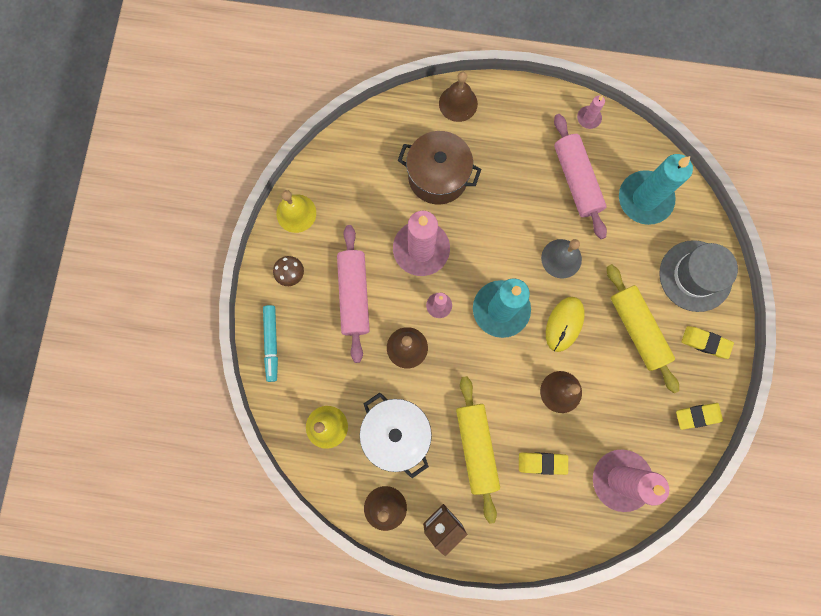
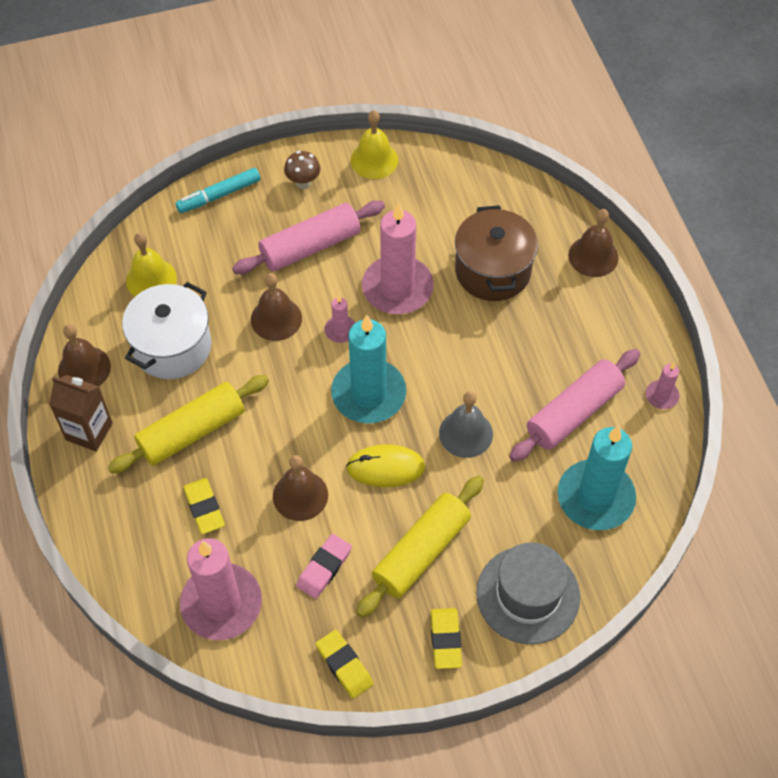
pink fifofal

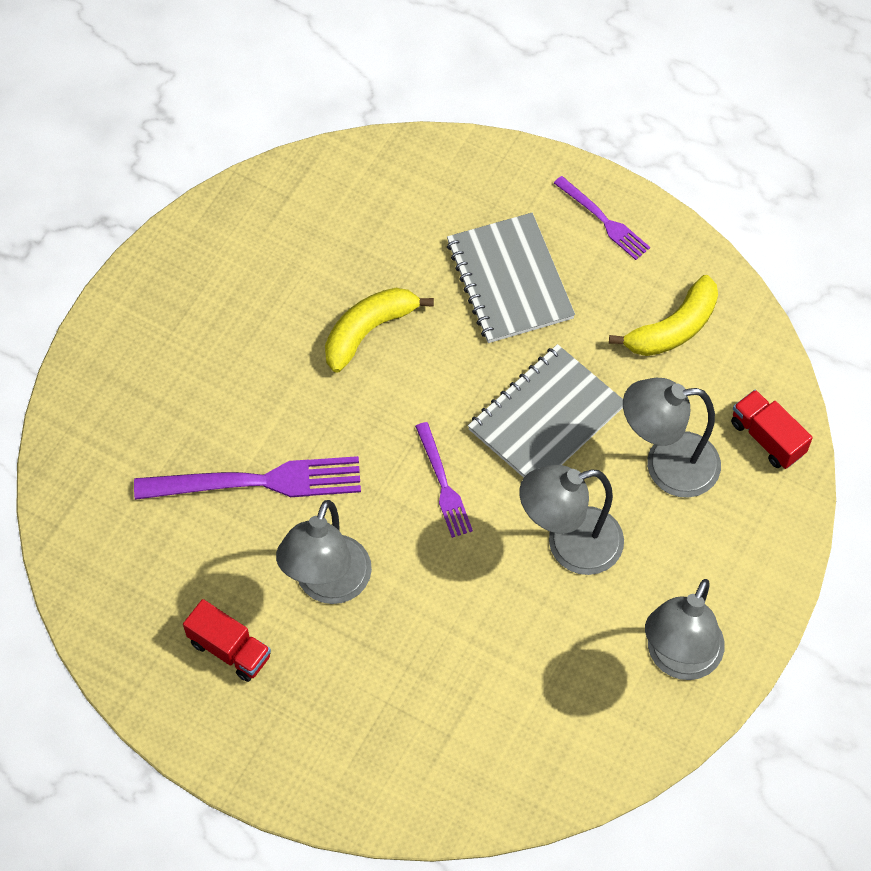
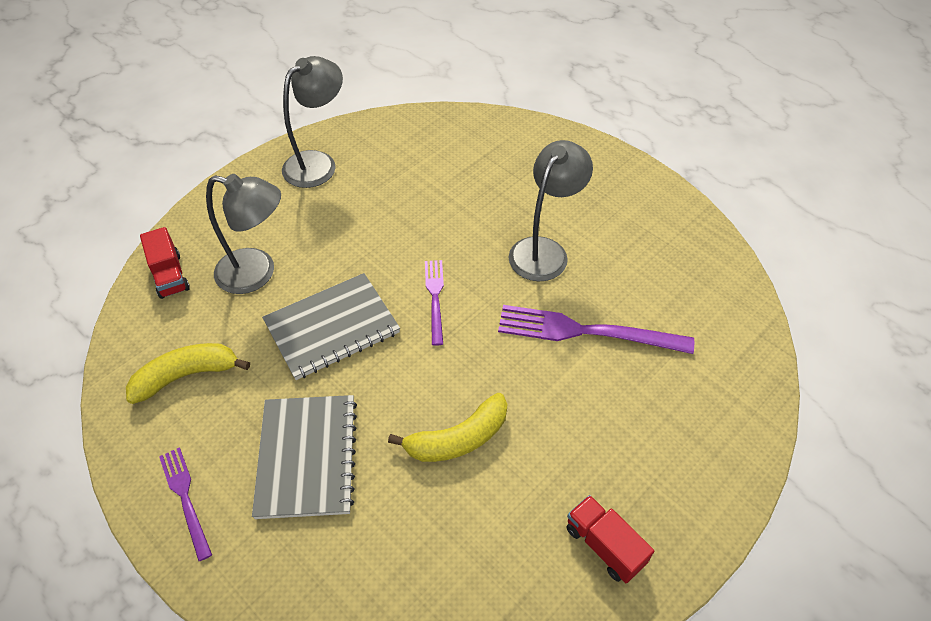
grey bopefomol (no. 2 from left in the first image)
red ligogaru (no. 2 from left)

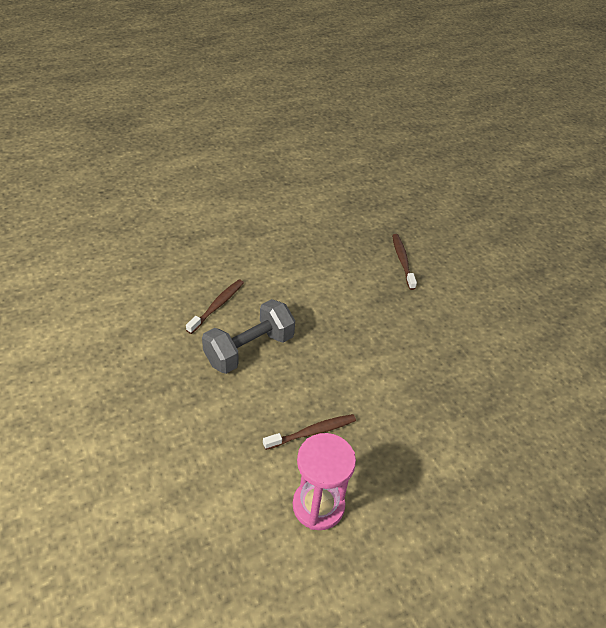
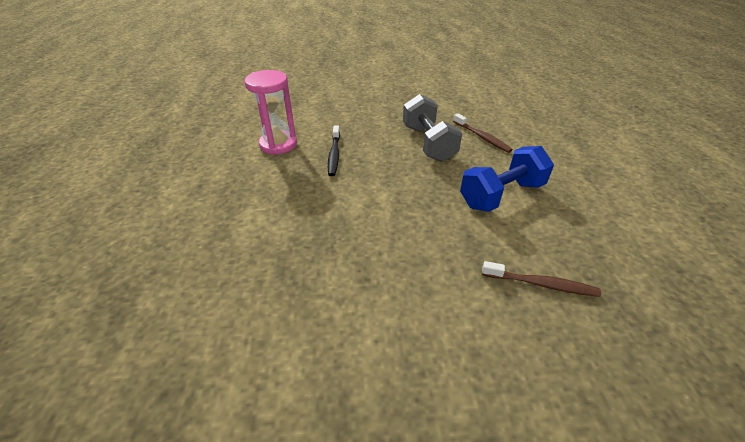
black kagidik
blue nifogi

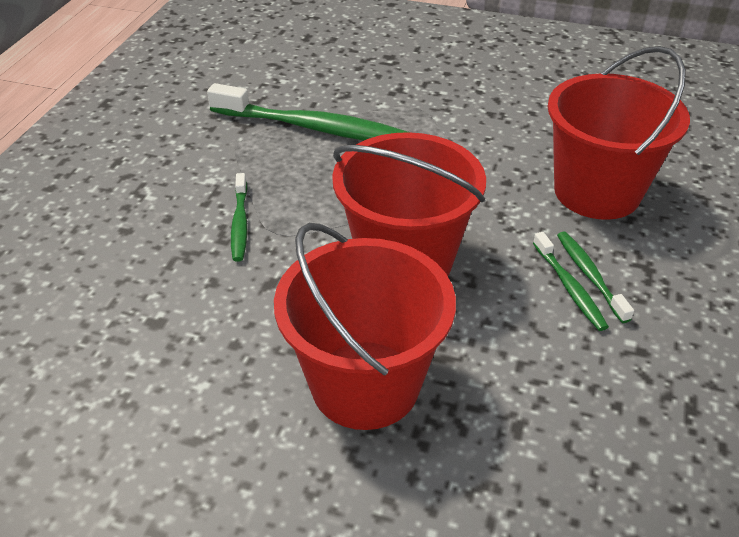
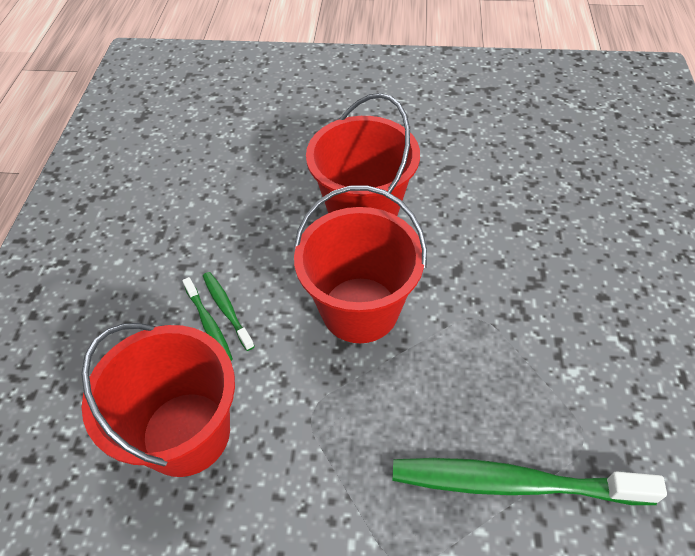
green kagidik (no. 1 from left in the first image)

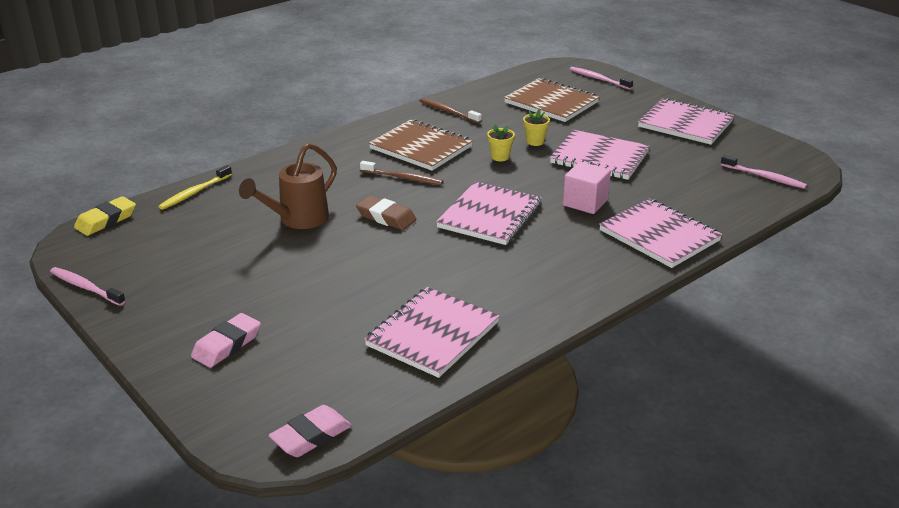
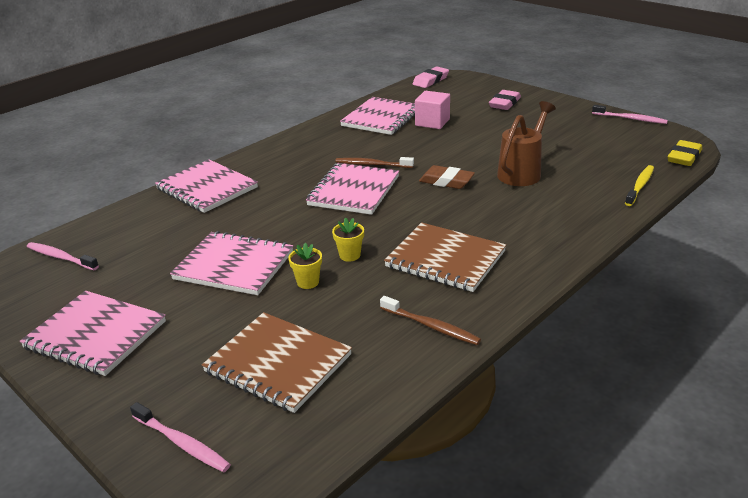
brown kagidik (no. 1 from left)
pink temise

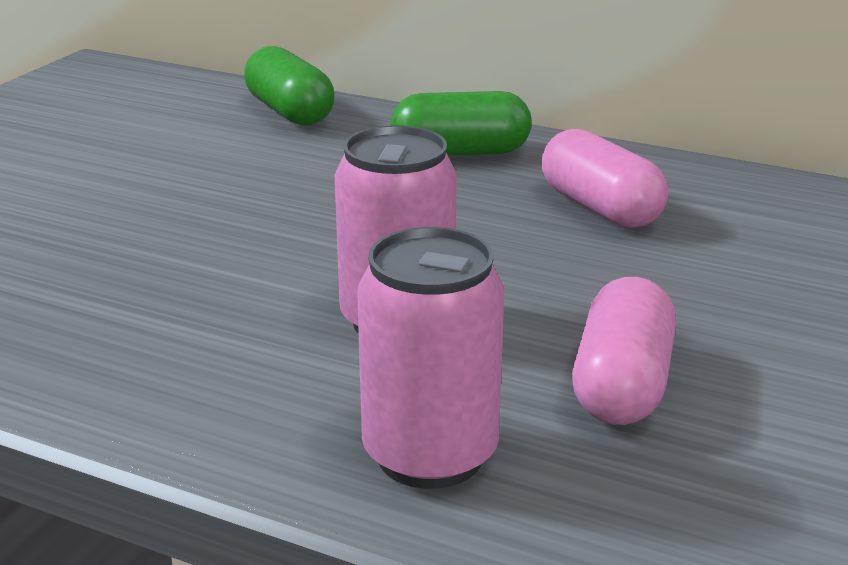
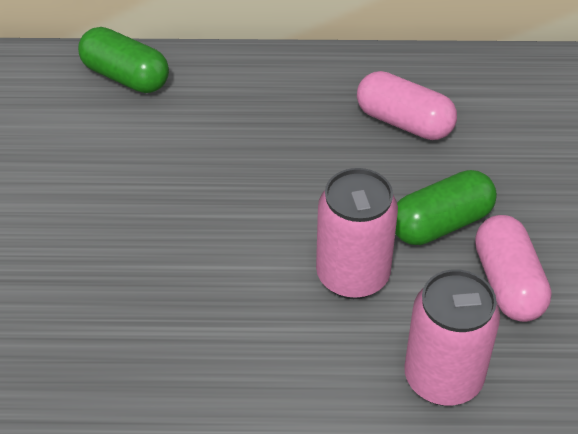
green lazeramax (no. 2 from left)

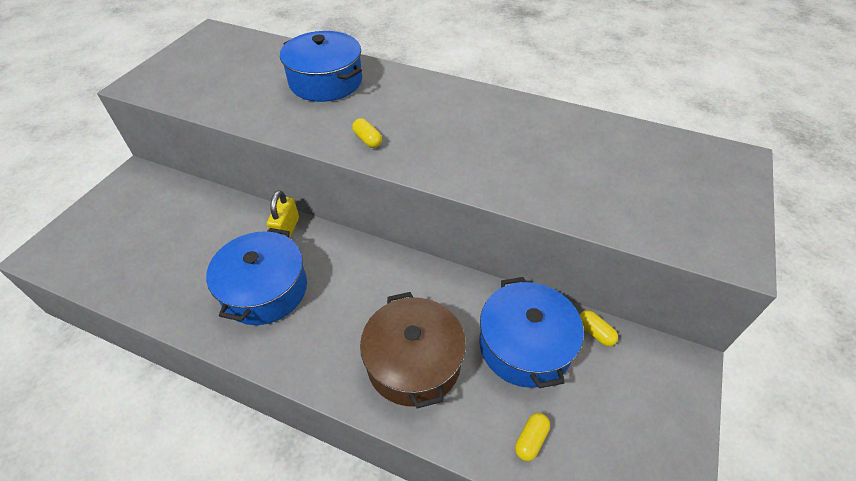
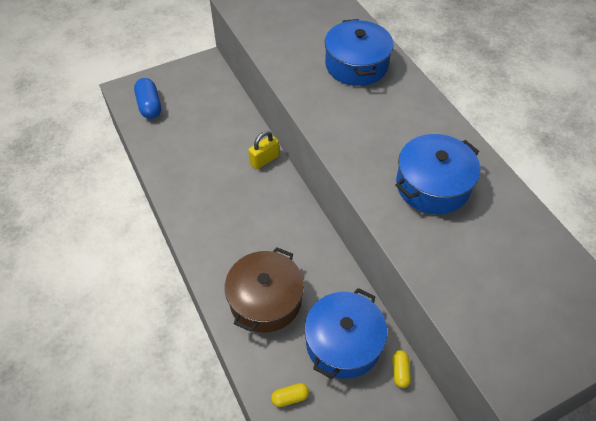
yellow lazeramax (no. 1 from left in the first image)
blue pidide (no. 3 from left)
blue lazeramax

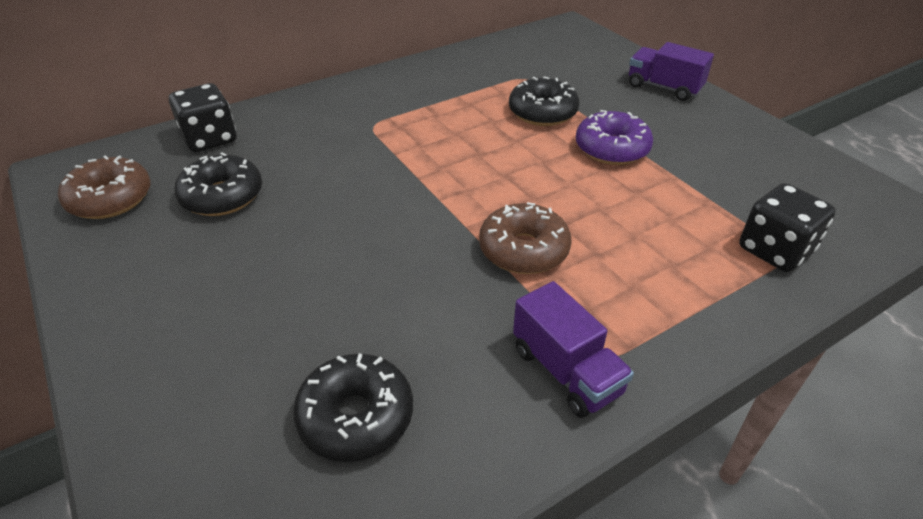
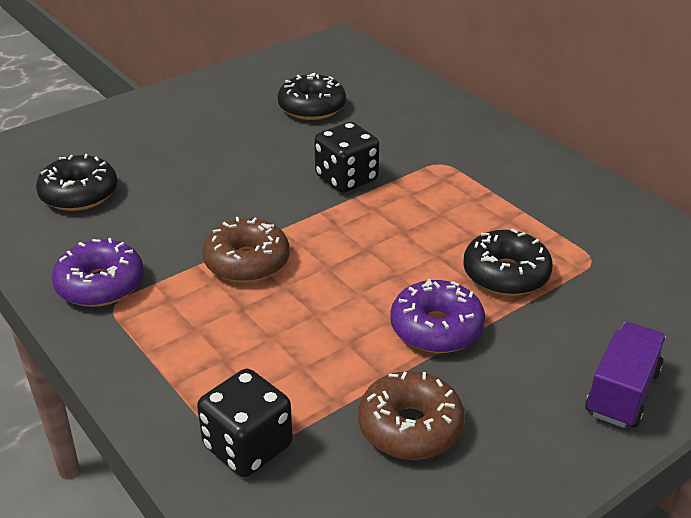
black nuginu (no. 2 from left)
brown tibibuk (no. 2 from left)
purple tibibuk (no. 1 from left)

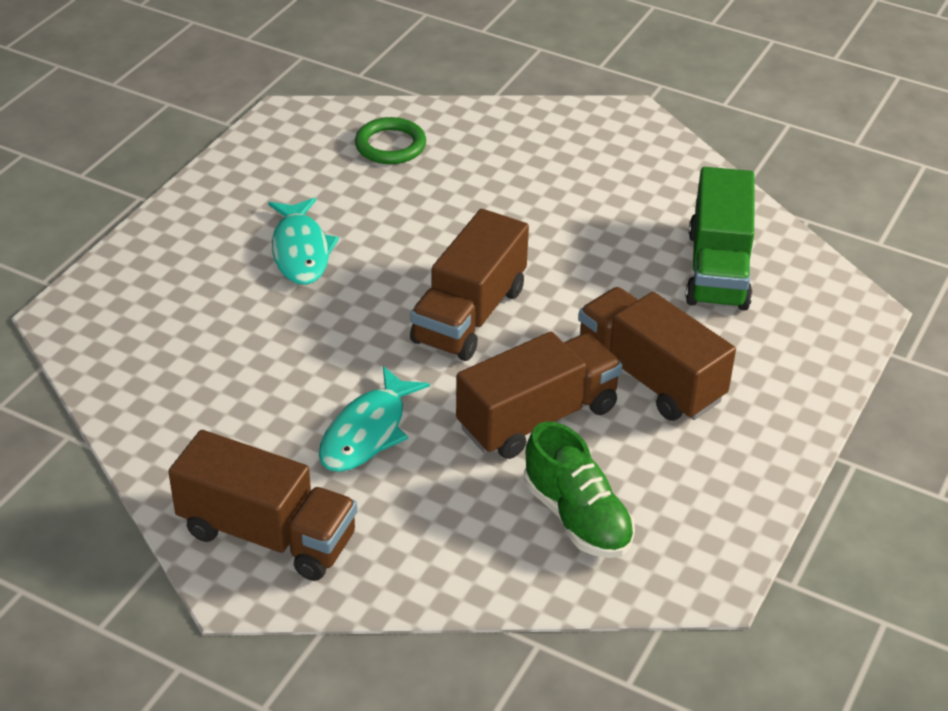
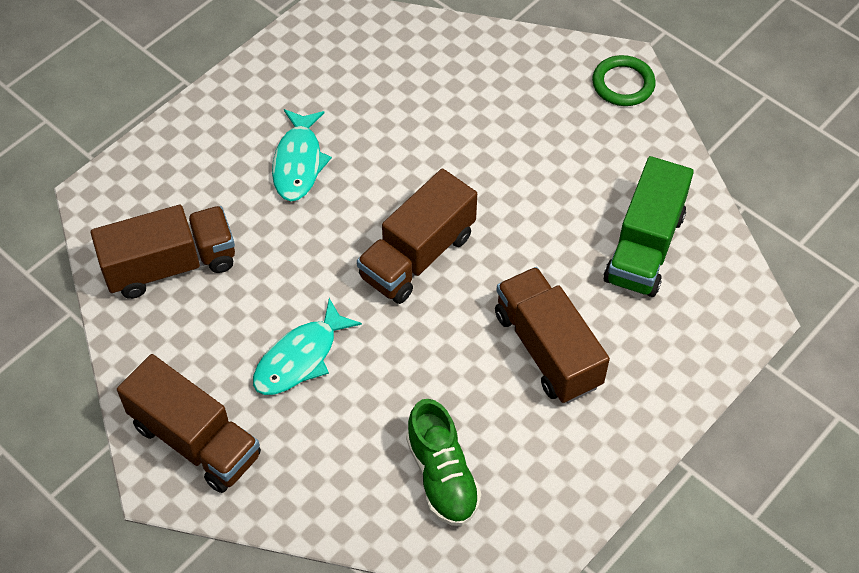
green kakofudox
brown ligogaru (no. 1 from left)

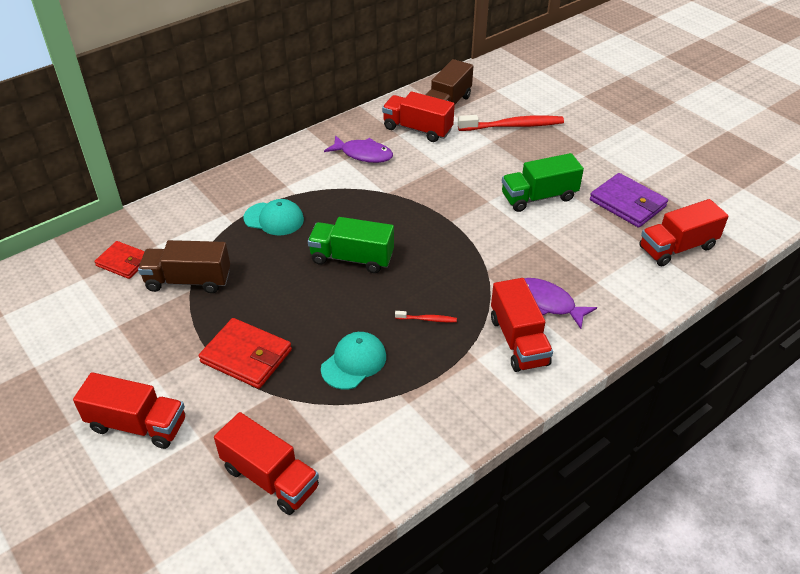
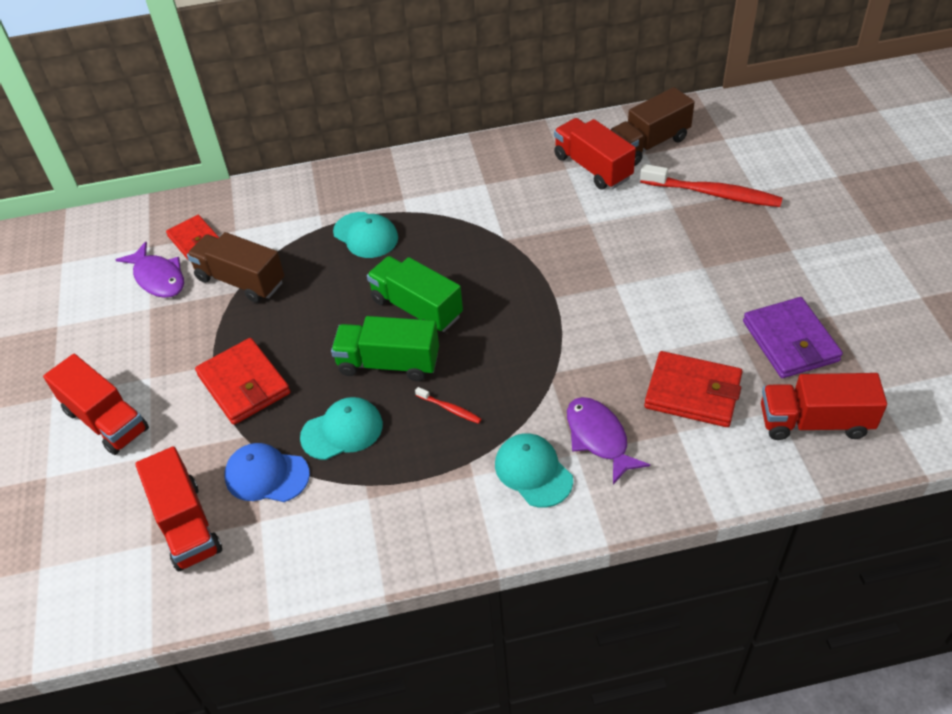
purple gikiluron (no. 1 from left)
green ligogaru (no. 1 from left)
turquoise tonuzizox (no. 3 from left)
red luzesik (no. 3 from left)
blue tonuzizox

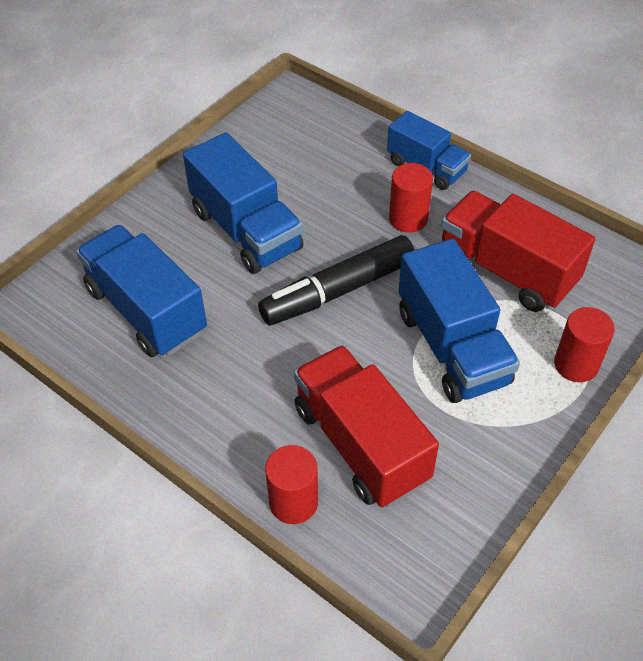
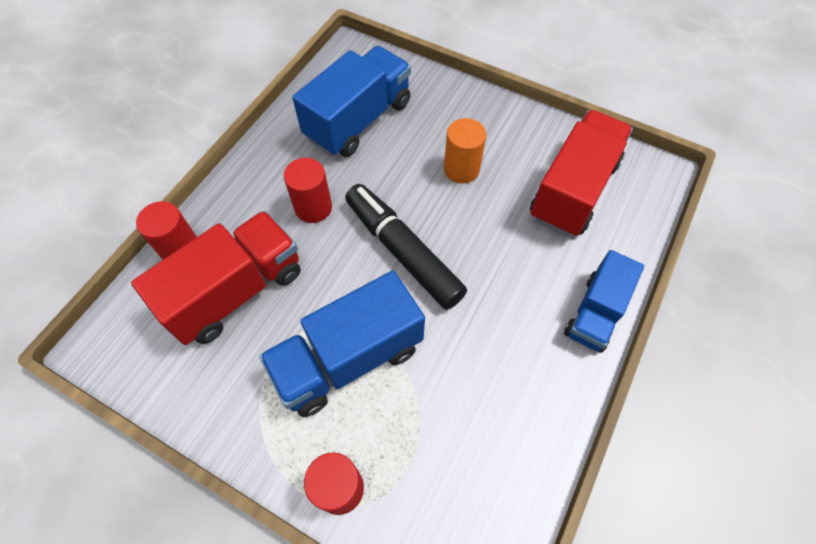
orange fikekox
red fikekox (no. 2 from left)
red ligogaru (no. 2 from left)

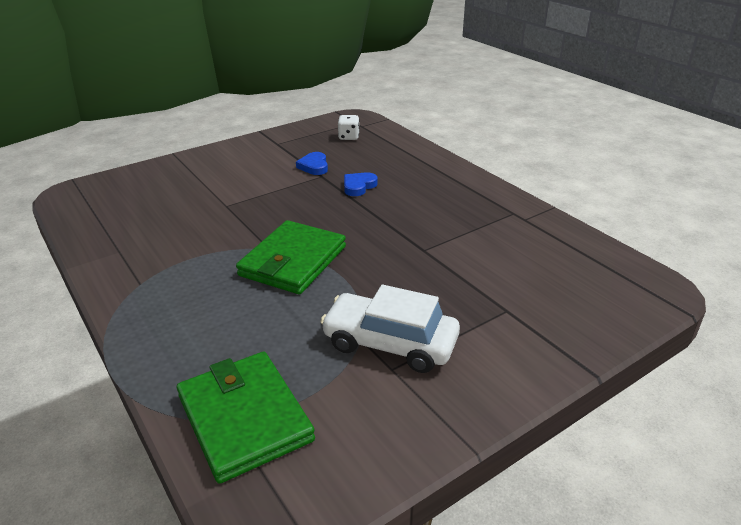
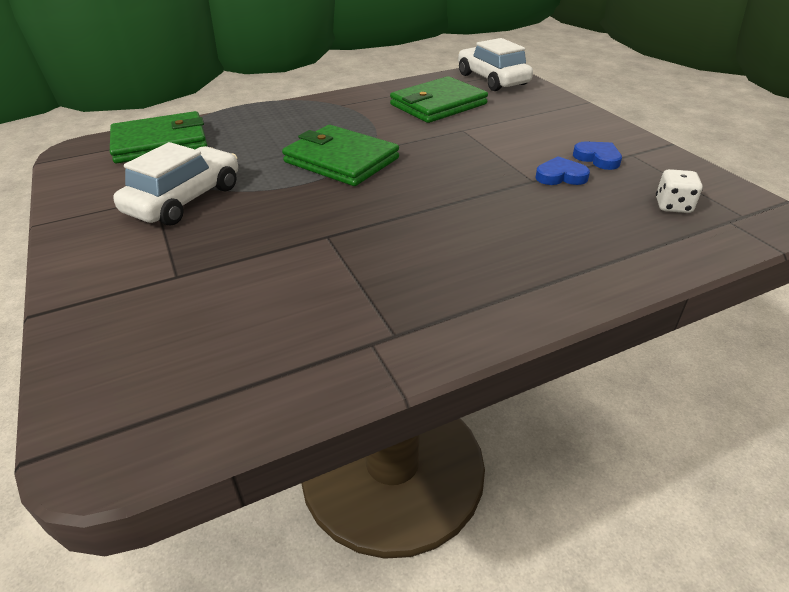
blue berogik (no. 2 from left)
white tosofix (no. 2 from left)
green luzesik (no. 3 from left)

